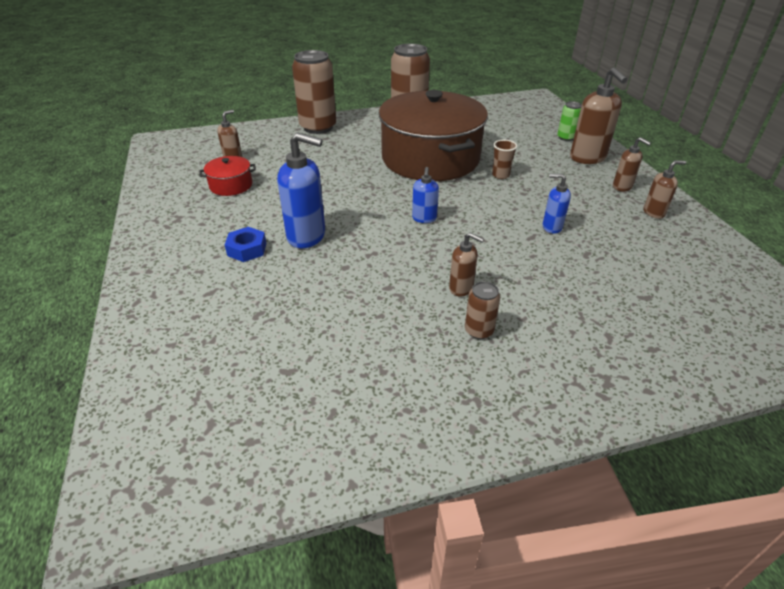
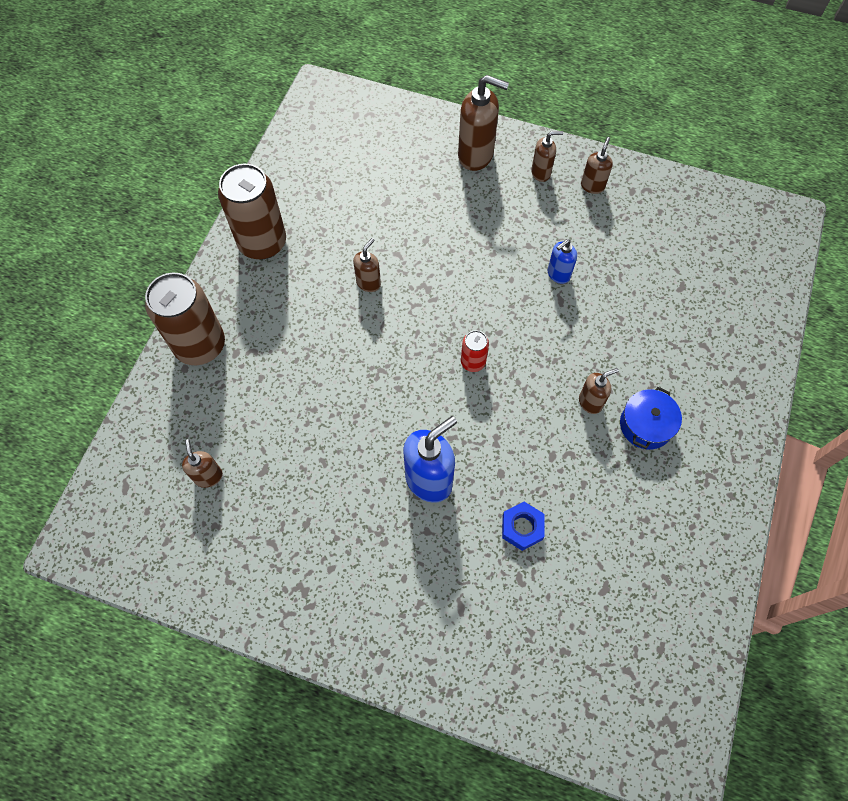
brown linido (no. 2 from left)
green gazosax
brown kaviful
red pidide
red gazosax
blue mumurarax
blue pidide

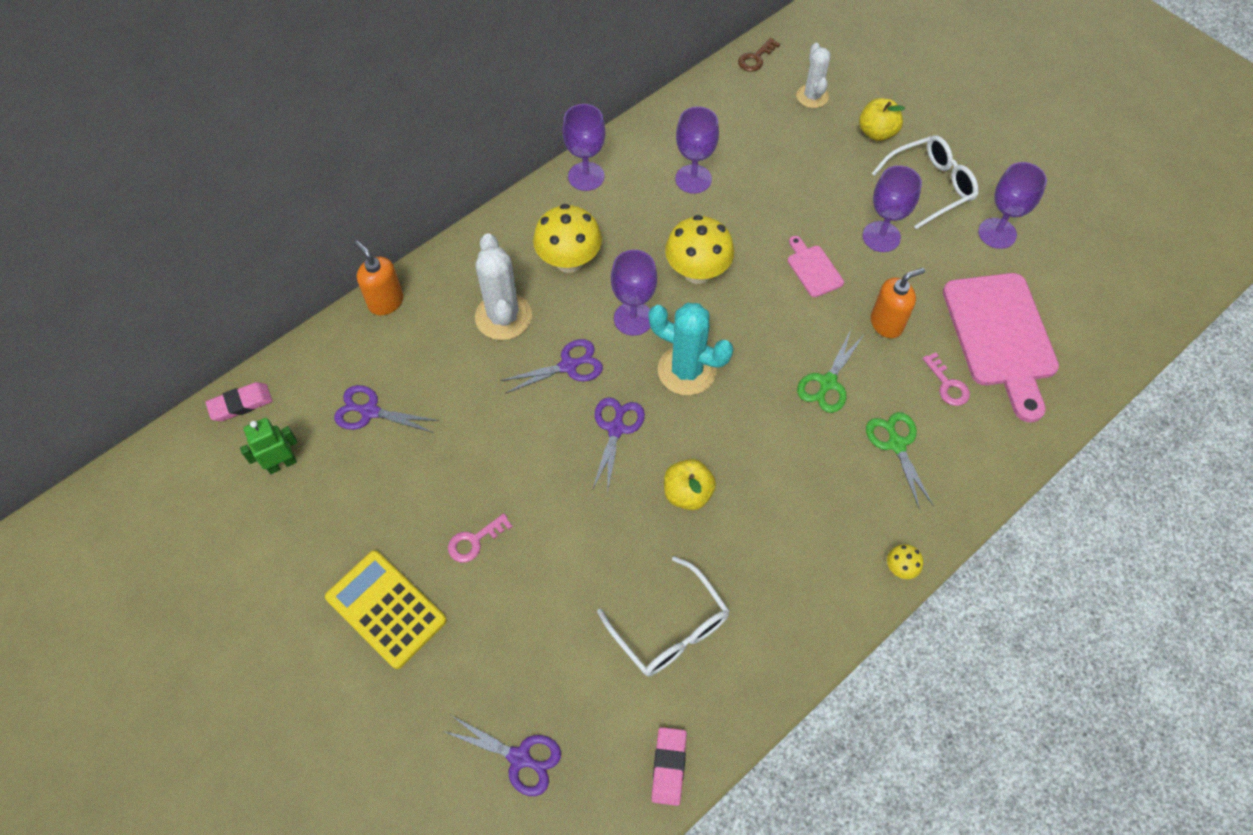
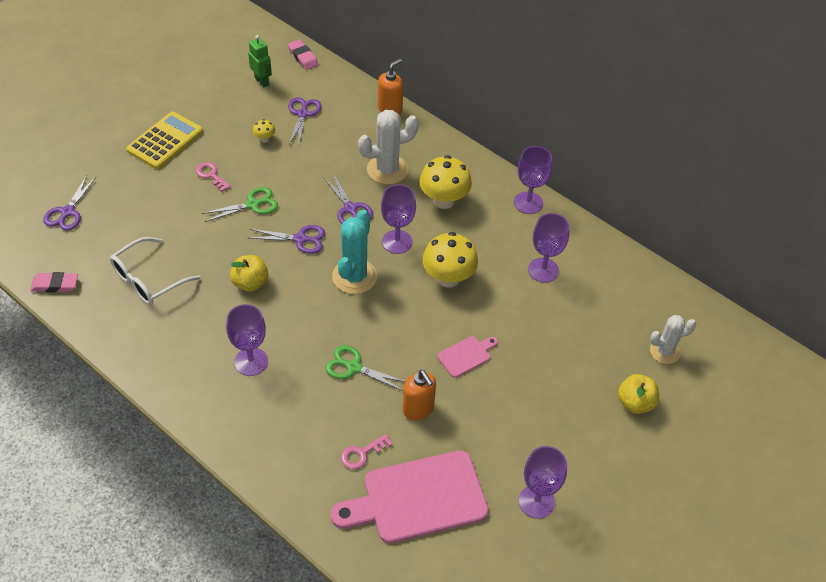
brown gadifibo
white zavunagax (no. 2 from left in the first image)
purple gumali (no. 1 from left)
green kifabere (no. 1 from left)
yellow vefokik (no. 1 from left)

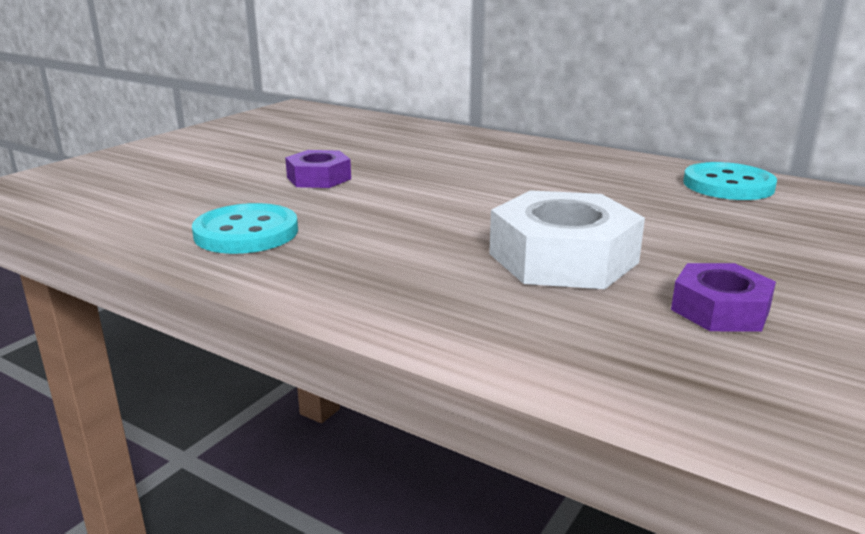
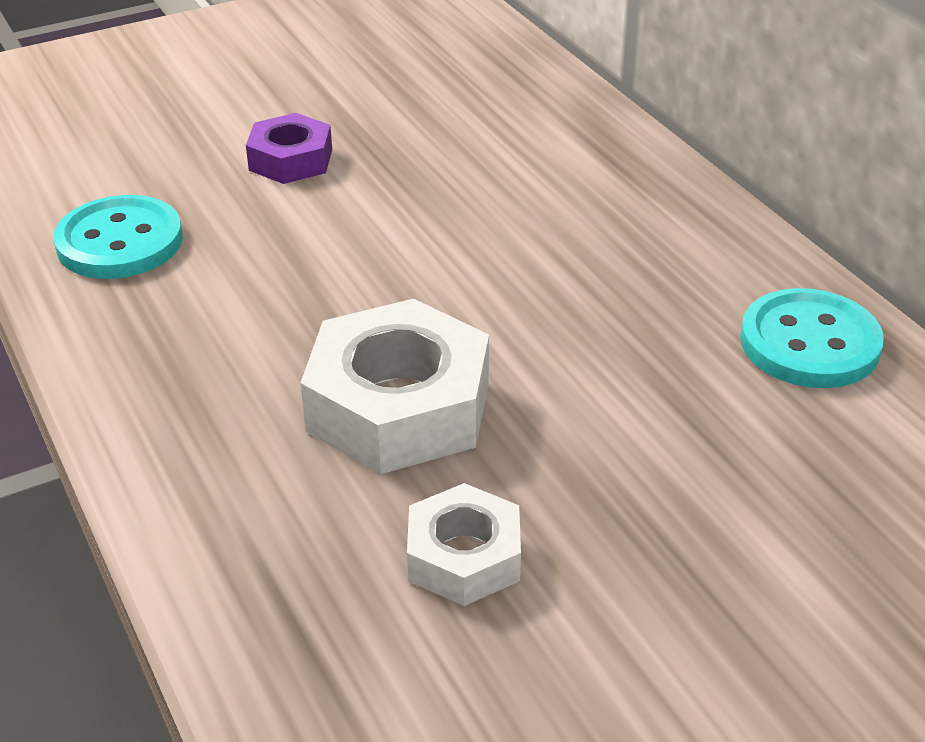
white mumurarax (no. 2 from left)

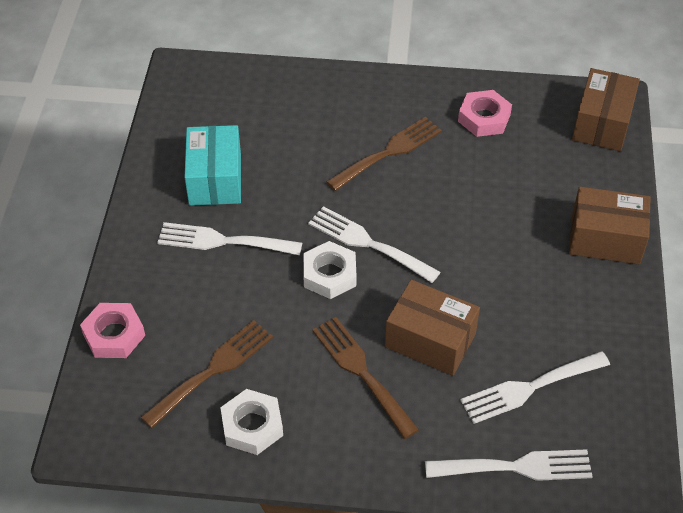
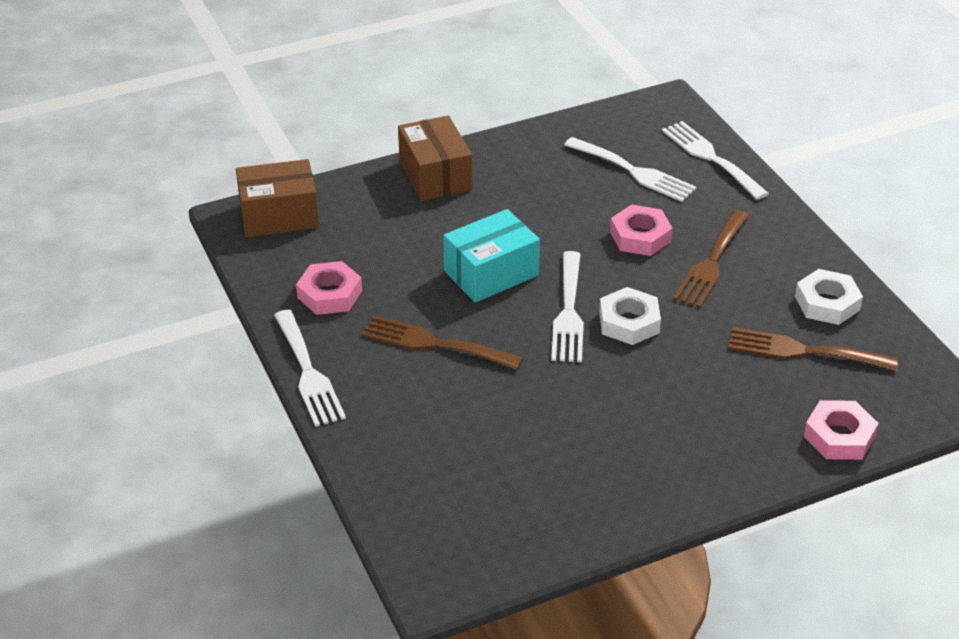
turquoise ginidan
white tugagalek (no. 1 from left)
pink mumurarax (no. 2 from left)

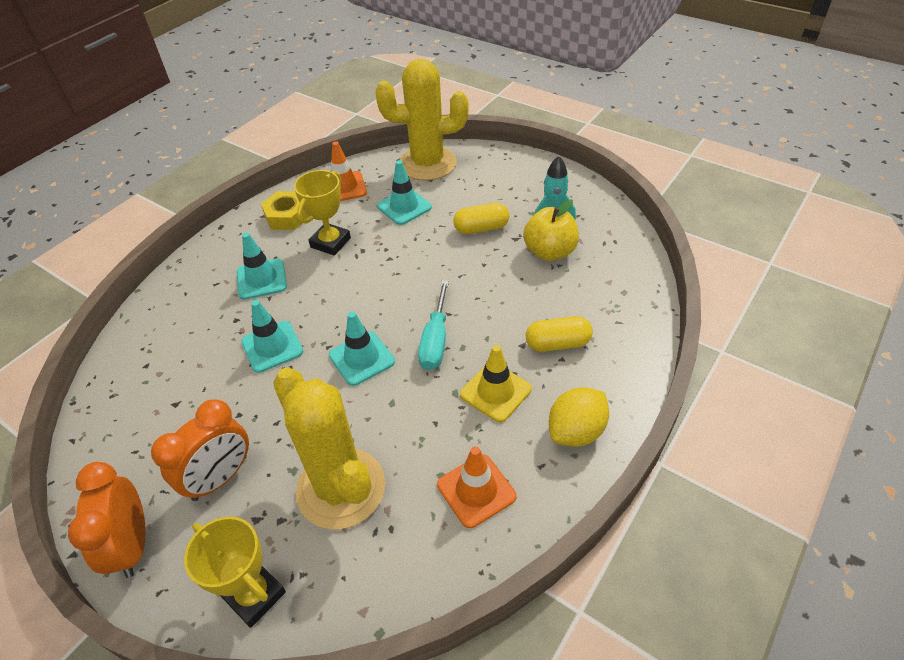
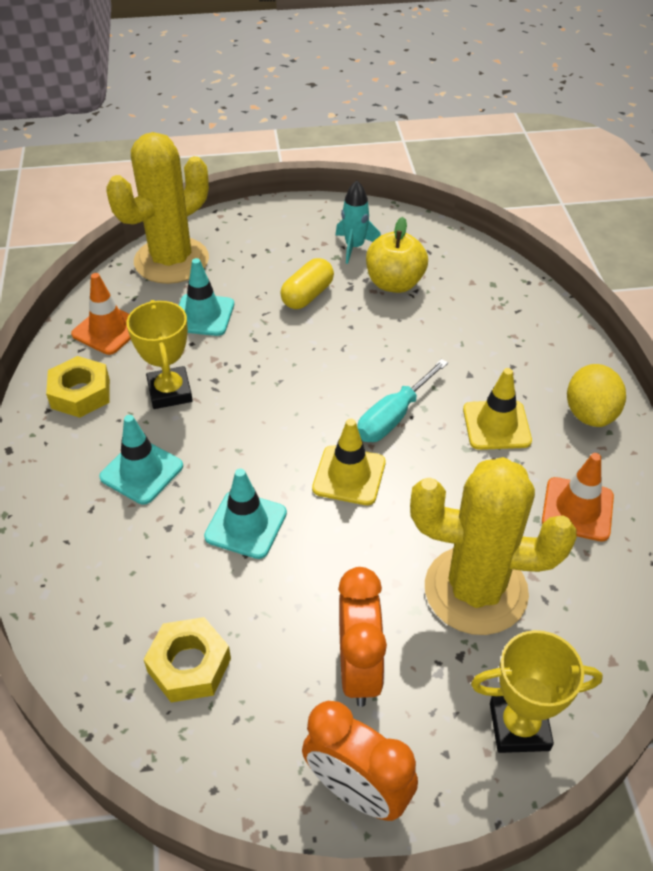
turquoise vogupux
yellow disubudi (no. 1 from left)
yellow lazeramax (no. 2 from left in the first image)
yellow mumurarax (no. 2 from left)

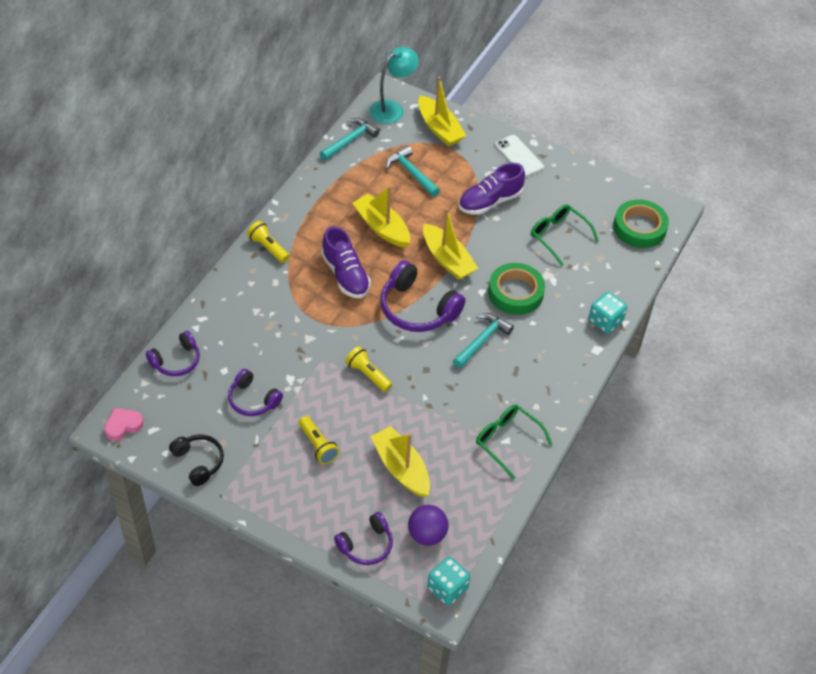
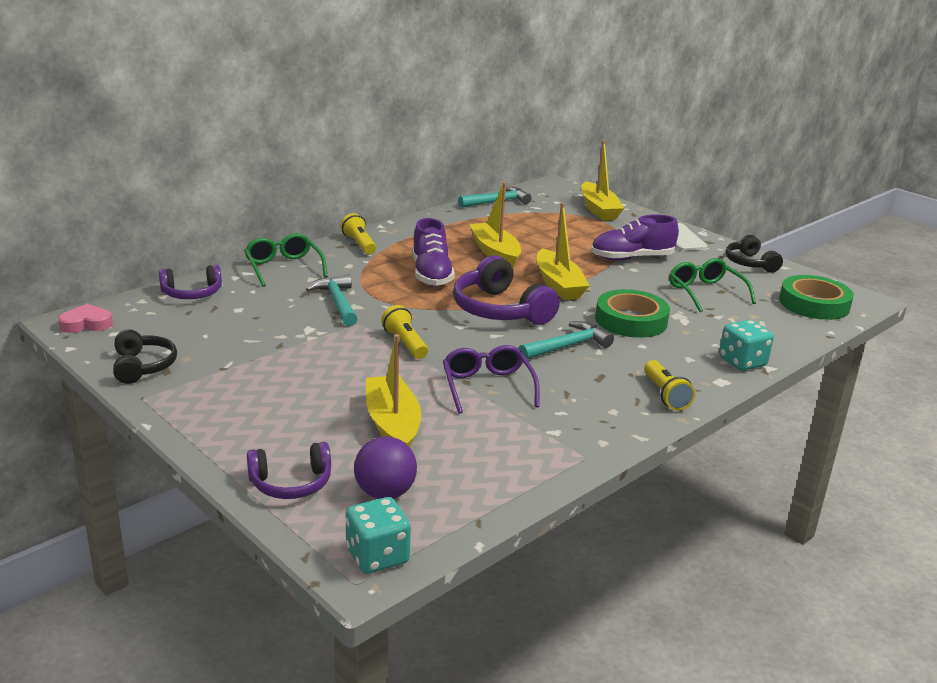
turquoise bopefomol
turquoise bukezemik (no. 1 from left)
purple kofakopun (no. 2 from left in the first image)
green zavunagax (no. 1 from left)
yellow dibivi (no. 3 from left)
black kofakopun (no. 2 from left)
purple zavunagax

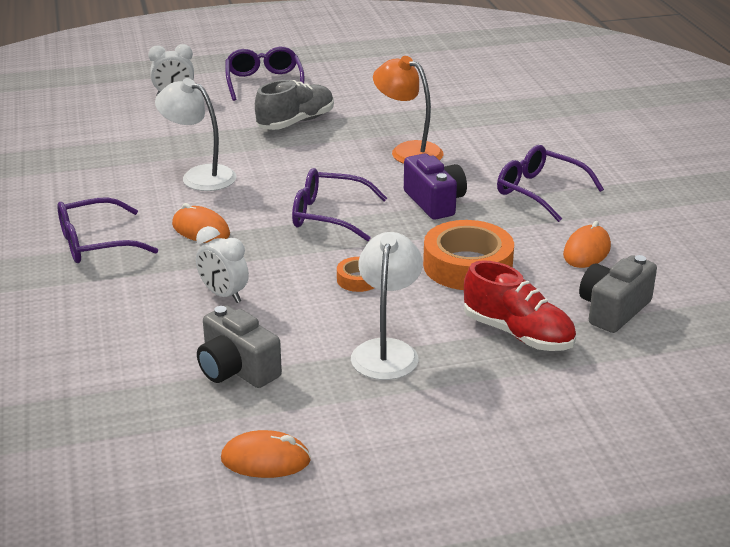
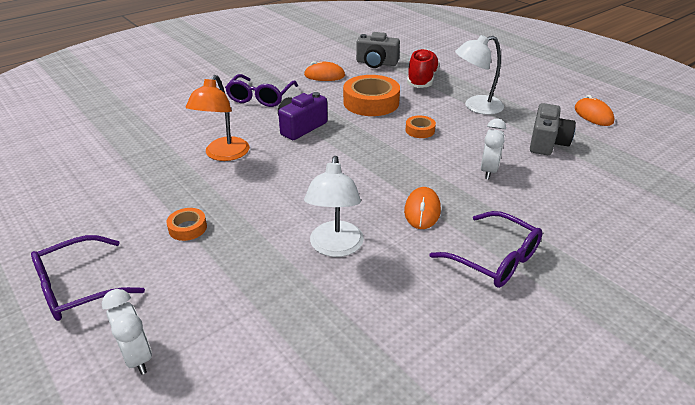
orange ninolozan (no. 1 from left)
purple zavunagax (no. 3 from left in the first image)

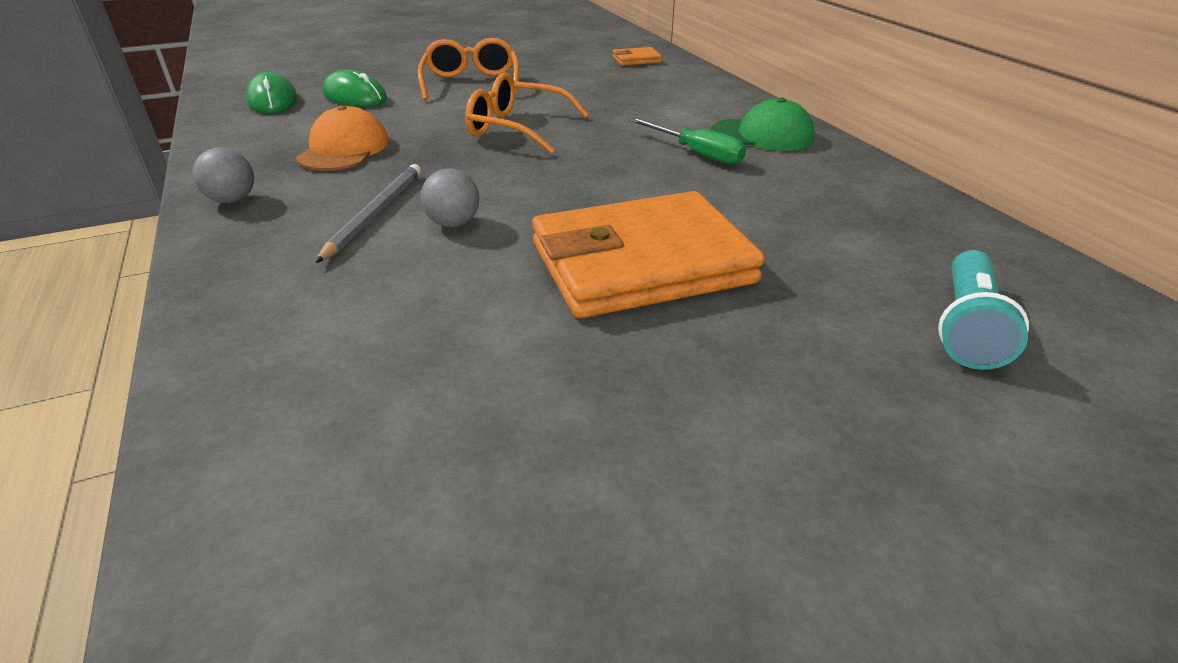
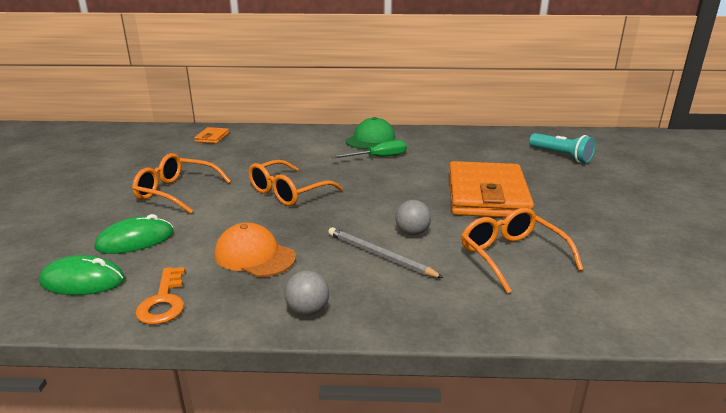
orange zavunagax (no. 3 from left)
orange gadifibo

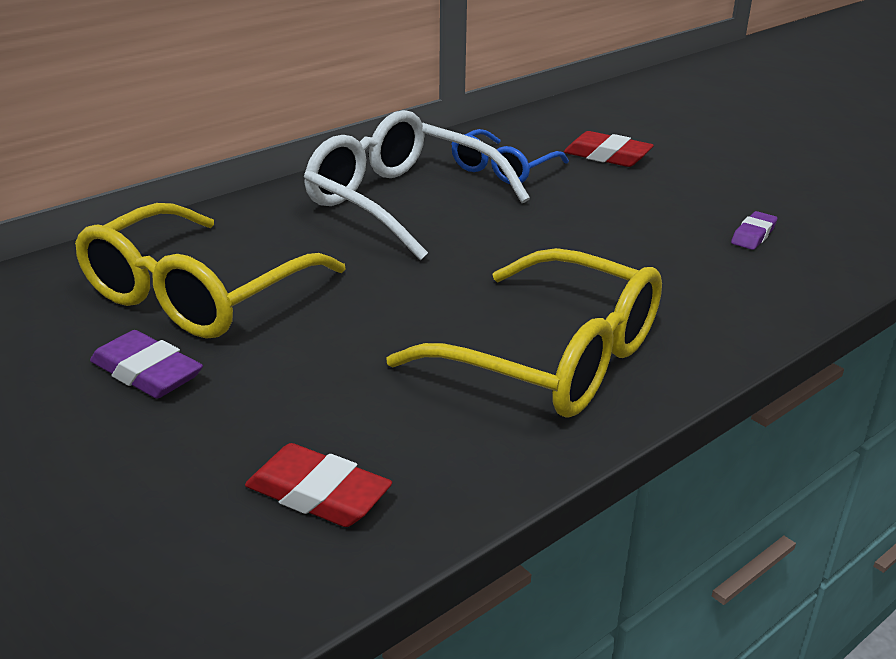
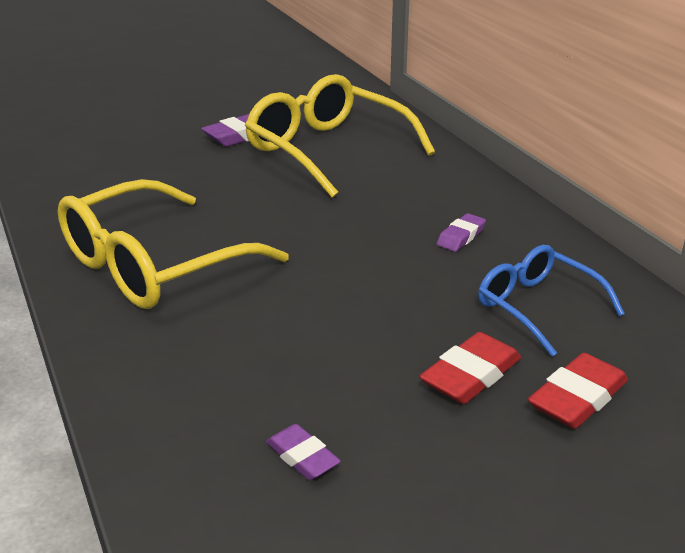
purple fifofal (no. 3 from left)
red fifofal (no. 1 from left)

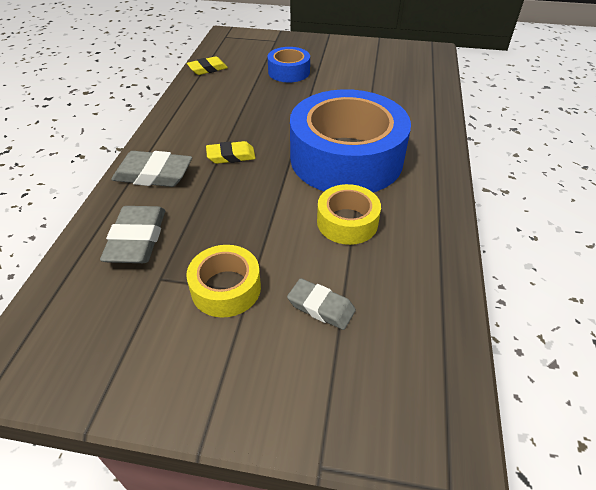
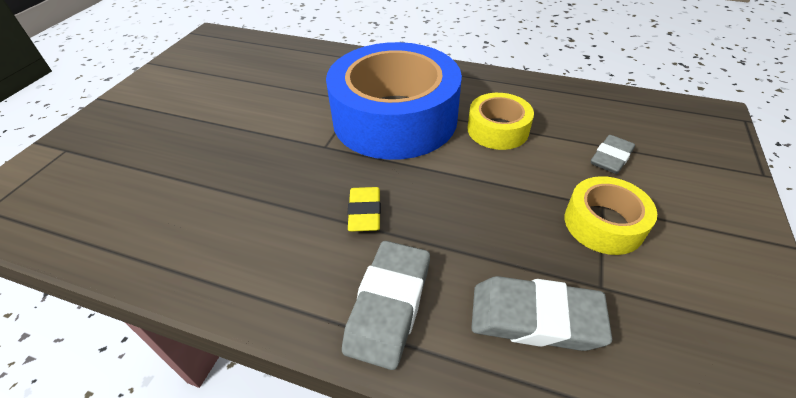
blue ninolozan (no. 1 from left in the first image)
yellow fifofal (no. 1 from left in the first image)

